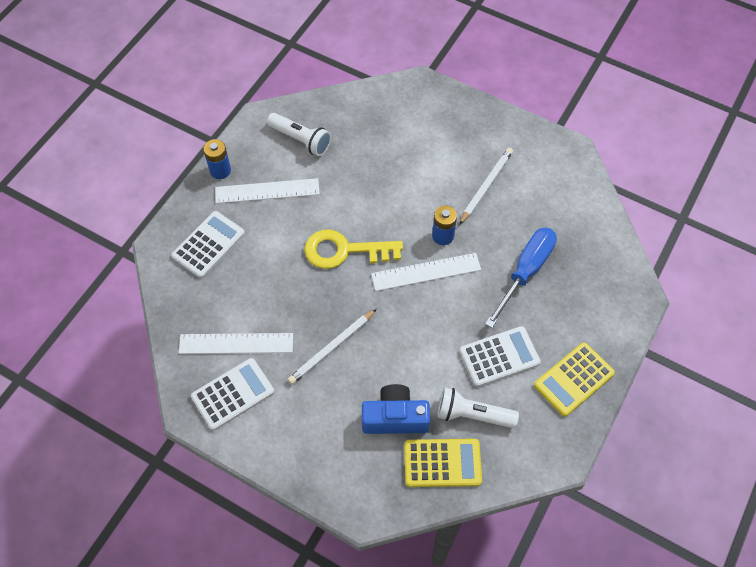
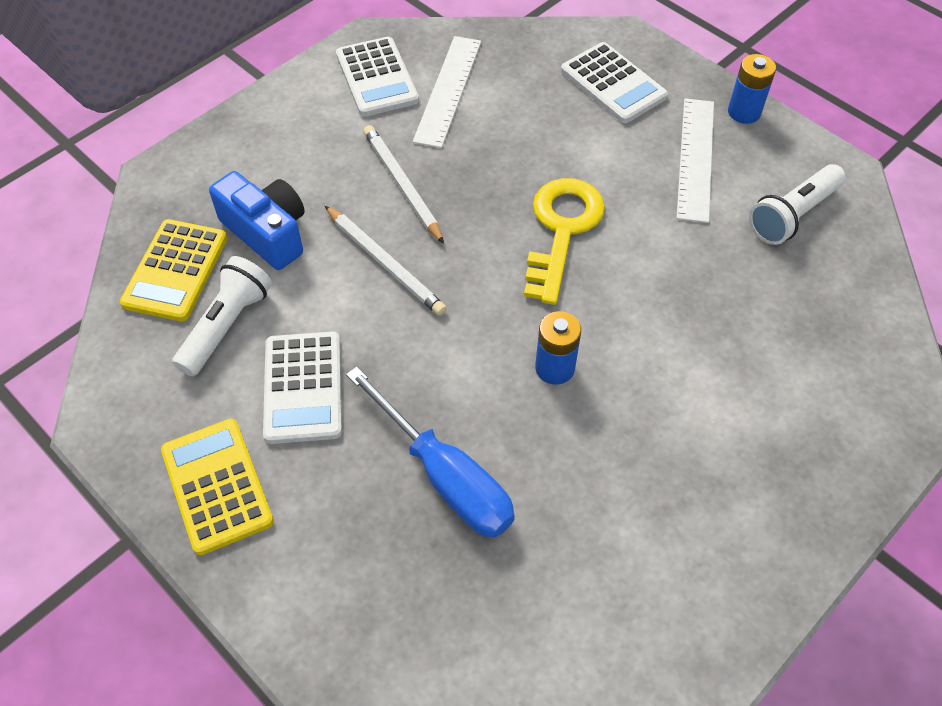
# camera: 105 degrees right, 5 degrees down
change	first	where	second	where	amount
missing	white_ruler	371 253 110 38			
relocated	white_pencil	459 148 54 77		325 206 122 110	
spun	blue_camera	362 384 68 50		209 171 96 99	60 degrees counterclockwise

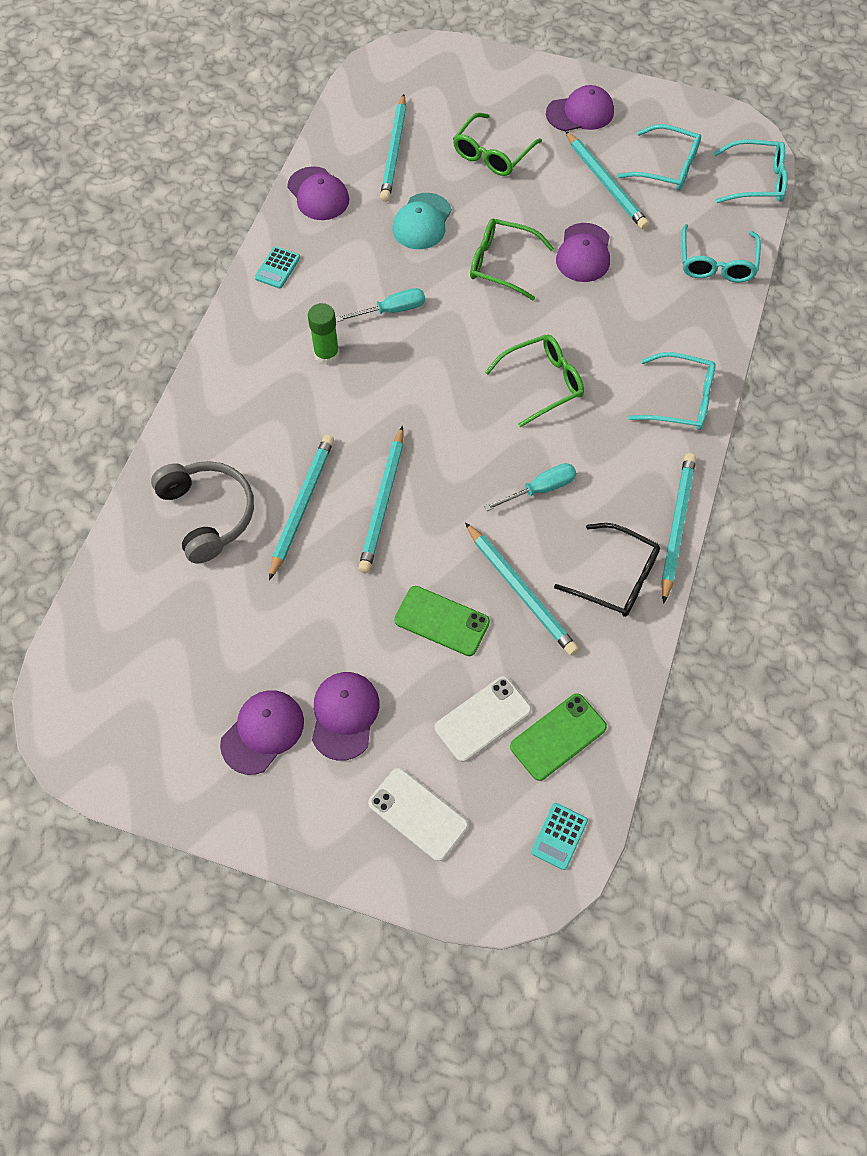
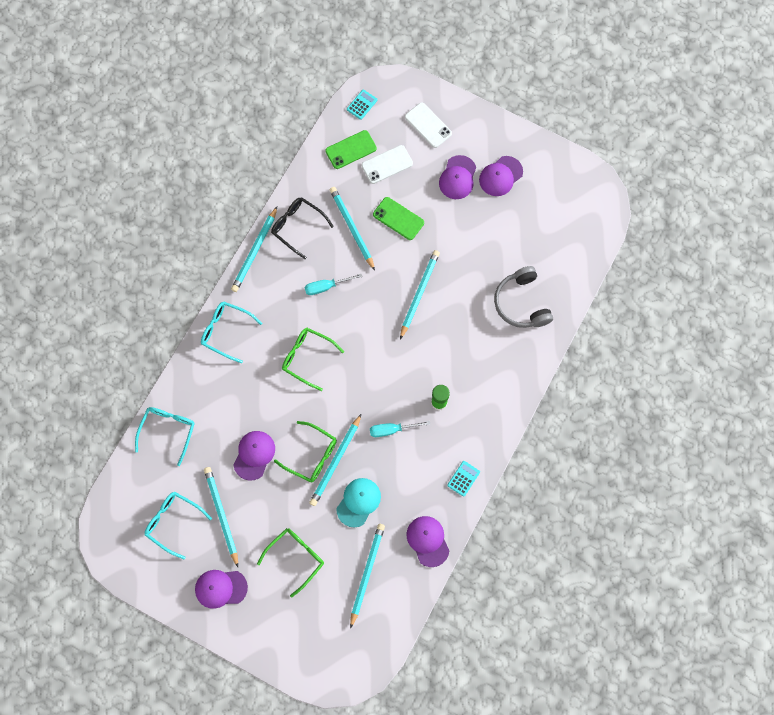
# camera: 170 degrees left, 10 degrees up
change	first	where	second	where	amount
missing	turquoise_glasses	714 139 74 64			
relocated	turquoise_pencil	269 435 65 145		309 414 52 92	
spun	green_glasses	485 335 99 92		282 328 62 63	45 degrees clockwise

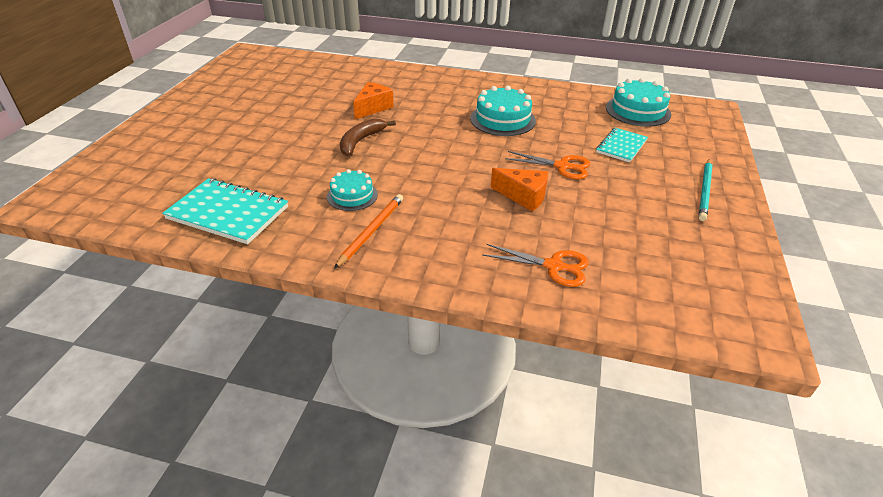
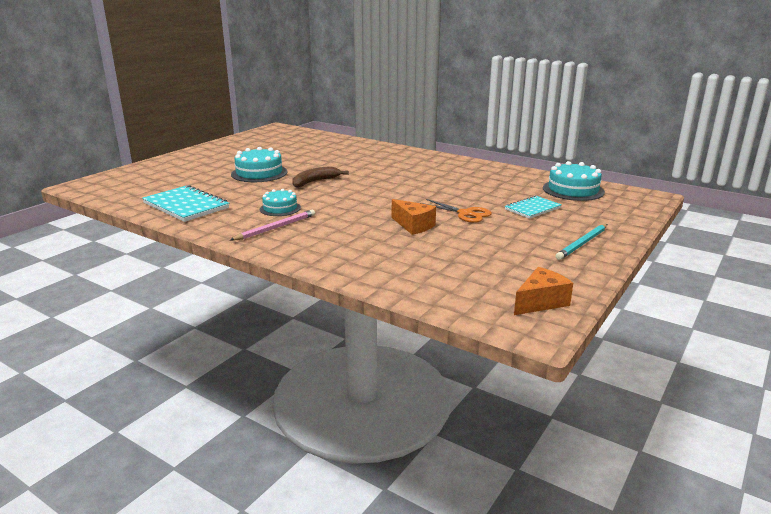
# camera: 20 degrees right, 15 degrees down
change	first	where	second	where	amount
missing	orange_scissors	482 244 107 43			
relocated	orange_cheese	353 82 40 37		514 267 59 48	
relocated	turquoise_cake	470 86 66 50		231 147 56 35	
colour	orange_pencil	334 194 69 75	pink_pencil	230 210 85 31	

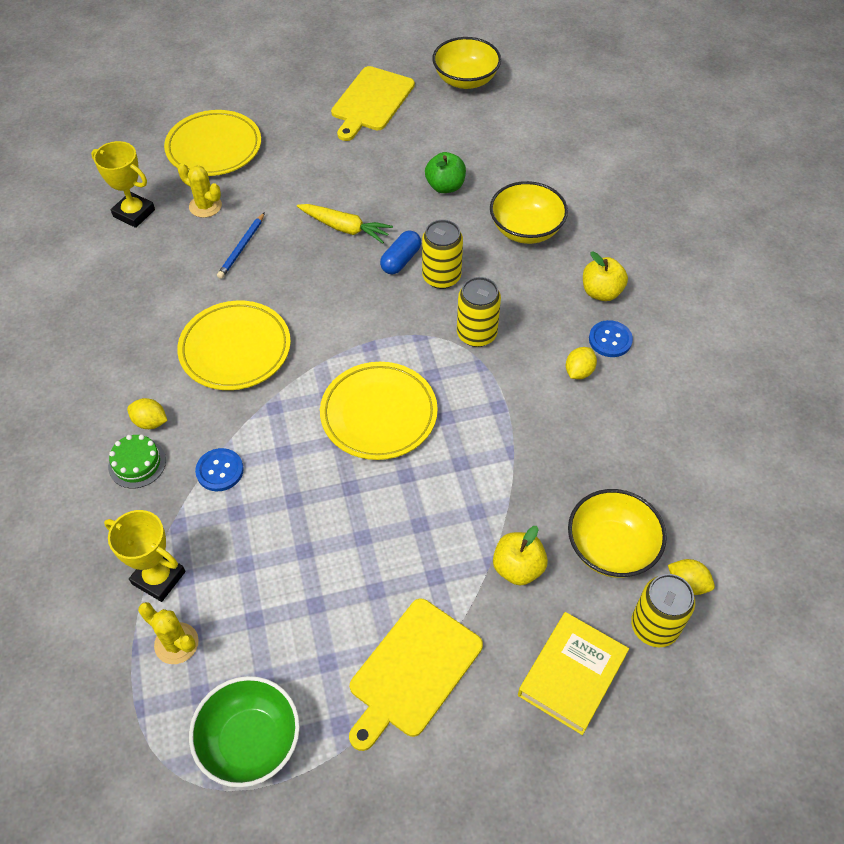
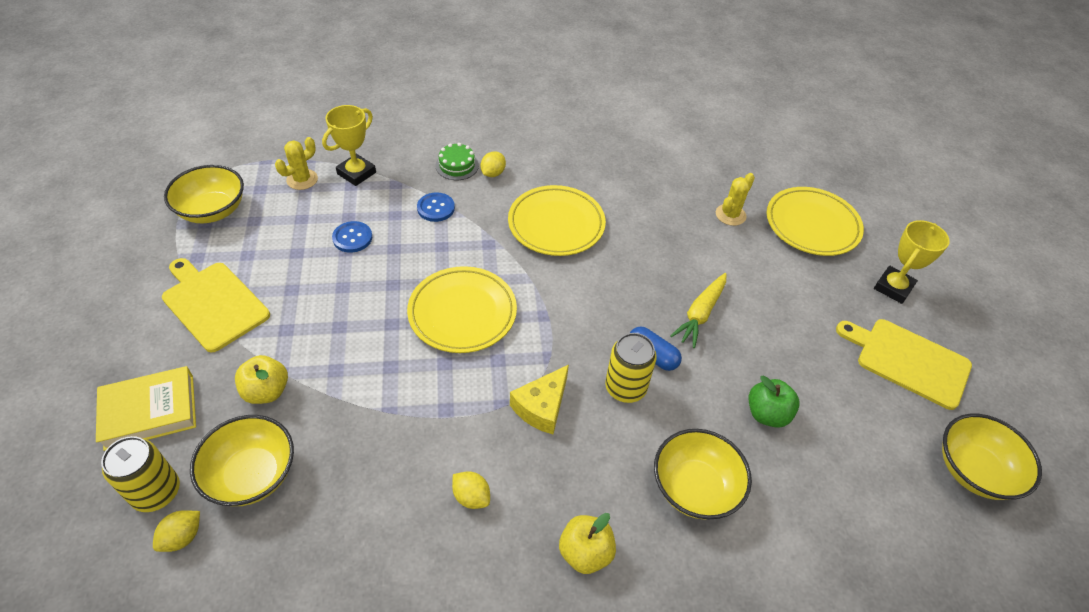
# camera: 95 degrees right, 5 degrees down
change	first	where	second	where	amount
missing	blue_pencil	217 212 48 67			
relocated	yellow_trophy	91 141 64 87		874 220 76 84	
relocated	blue_button	589 320 44 37		332 221 40 32	
exchanged	yellow_can	457 277 44 70	yellow_cheese	510 365 59 69	
colour	green_bowl	189 676 111 111	yellow_bowl	164 165 80 58	
spun	yellow_book	518 612 111 123		96 366 100 85	60 degrees counterclockwise

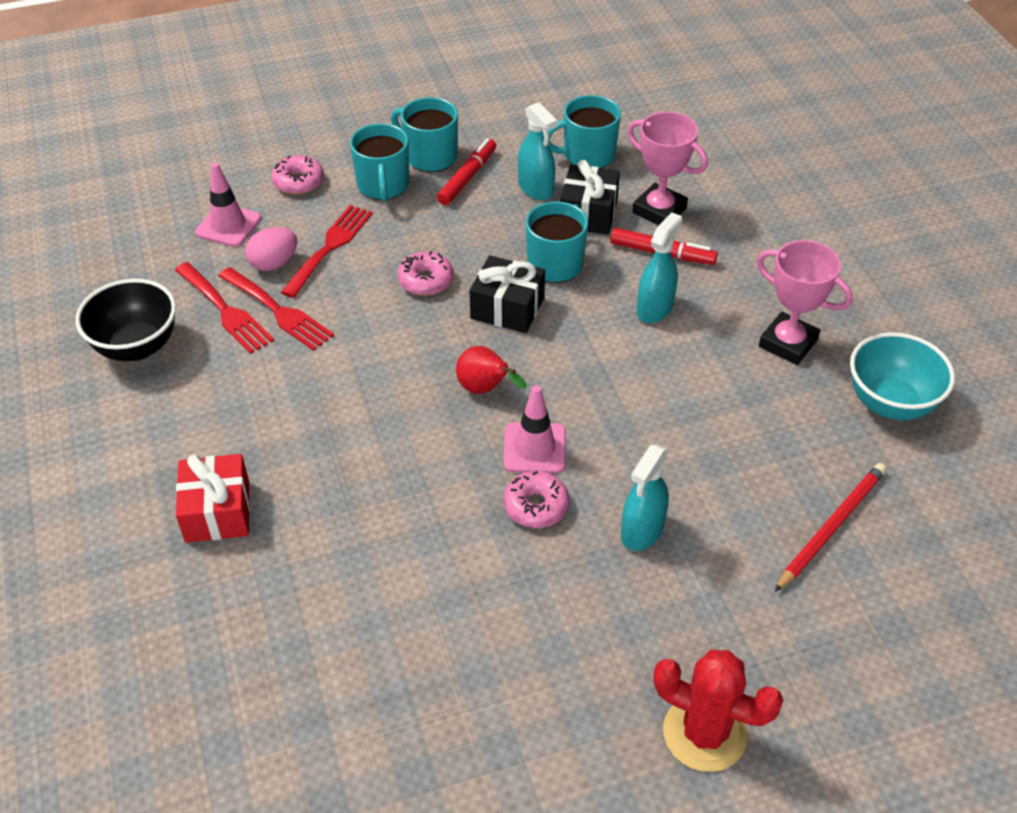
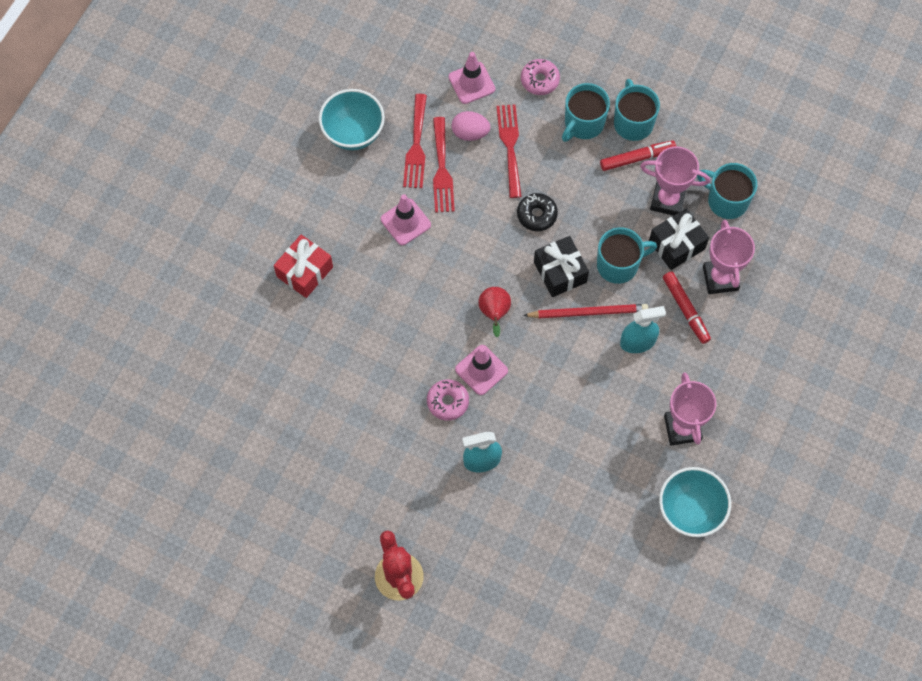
# camera: 45 degrees right, 20 degrees up
change	first	where	second	where	amount
appeared			pink_traffic_cone	381 194 50 51	
relocated	red_pencil	775 463 111 129		523 304 125 14	
exchanged	turquoise_spray_bottle	518 102 39 98	pink_trophy	640 146 70 70	
colour	black_bowl	75 279 101 82	turquoise_bowl	319 89 66 61	
colour	pink_donut	397 251 57 45	black_donut	517 193 41 38	
spun	red_fork	281 205 92 93		496 104 26 94	75 degrees counterclockwise

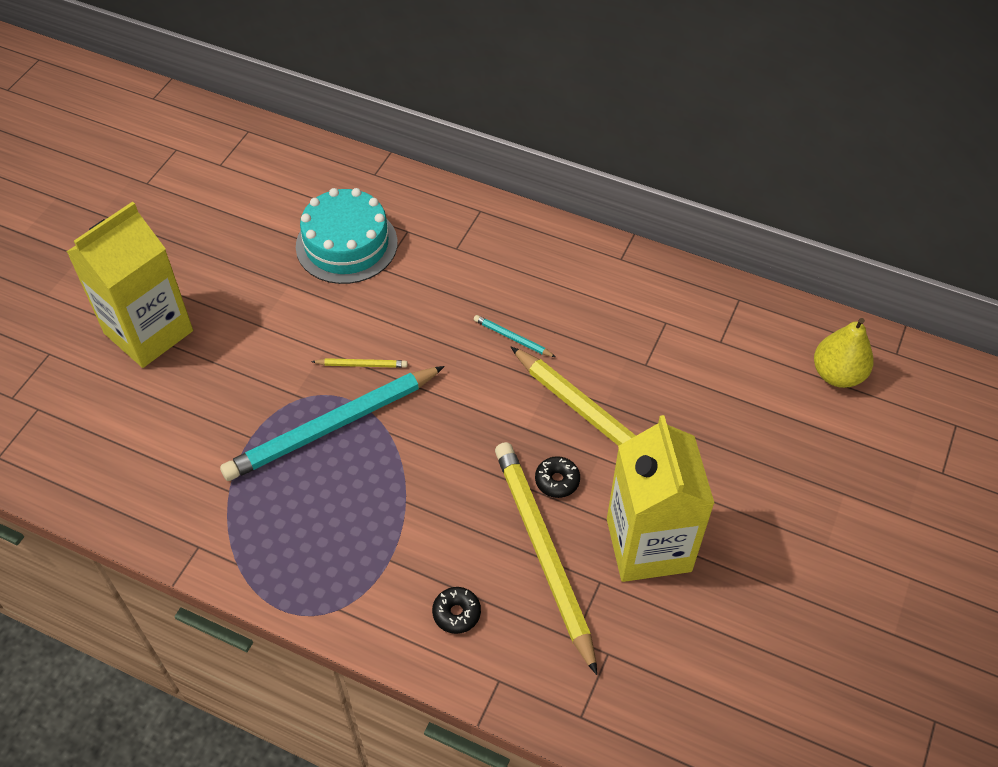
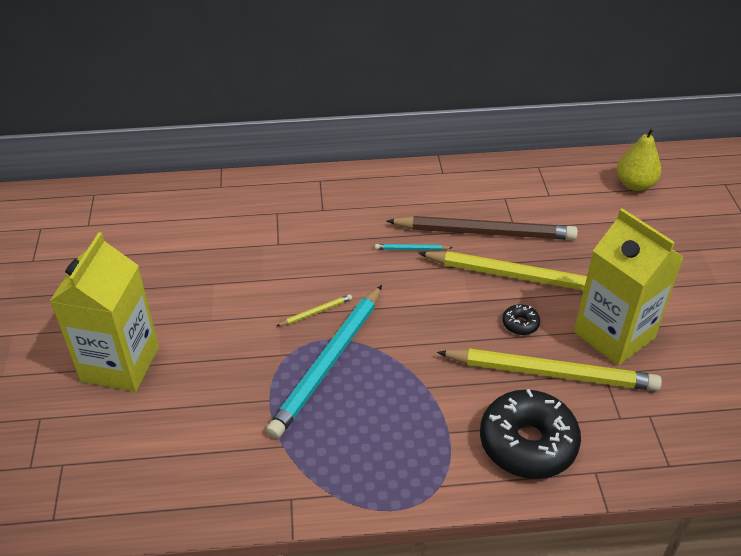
# camera: 30 degrees left, 10 degrees down
change	first	where	second	where	amount
missing	turquoise_cake	296 188 102 96			
appeared			brown_pencil	387 216 191 24	
spun	yellow_pencil	495 442 102 233		437 349 225 42	150 degrees clockwise
size	black_donut	432 587 49 47		480 389 101 90	x2.35

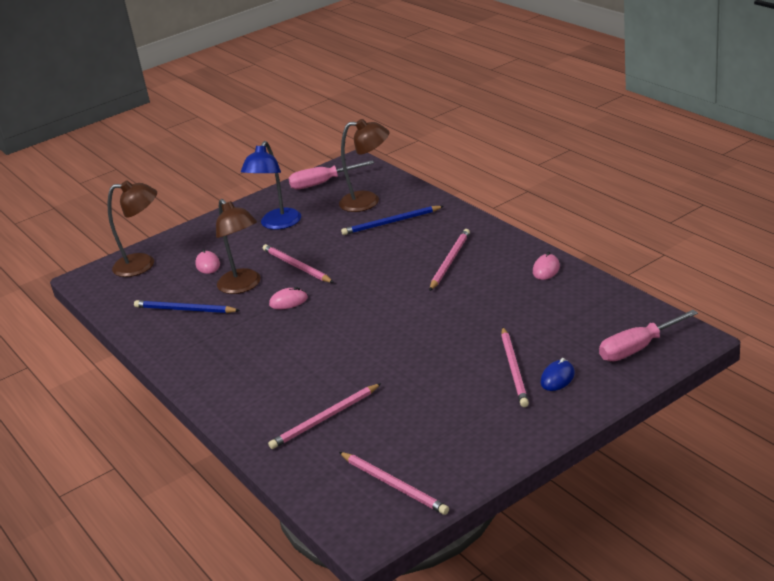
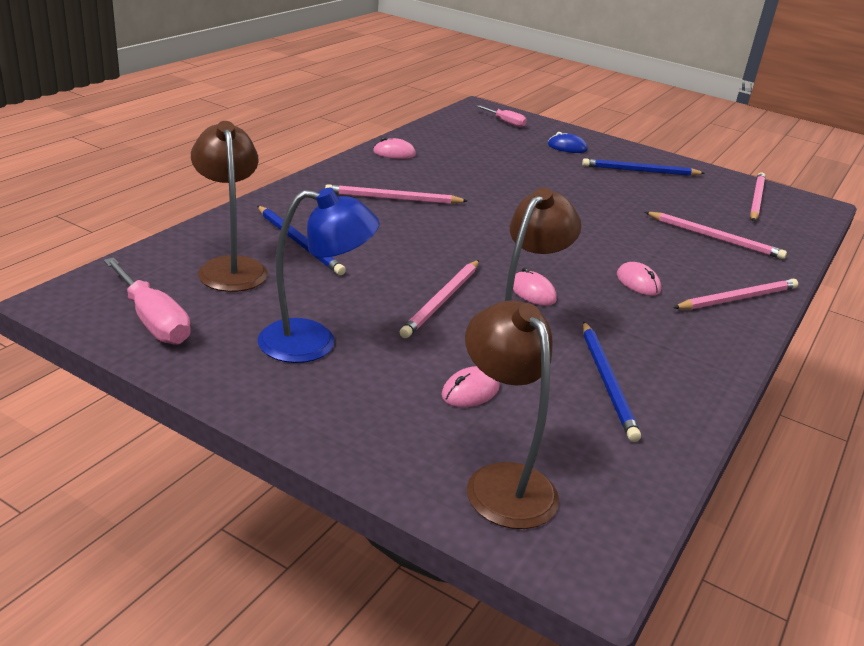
# camera: 120 degrees left, 0 degrees up
change	first	where	second	where	amount
appeared			blue_pencil	582 158 123 18	
appeared			pink_mouse	617 262 44 34	
relocated	pink_pencil	501 327 28 80		673 279 125 31	
size	pink_screwdriver	599 310 99 51		476 105 51 22	x0.60

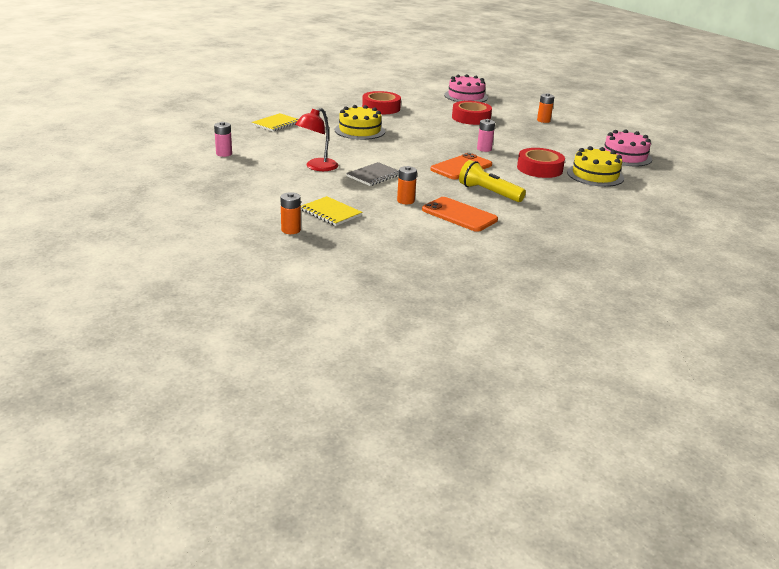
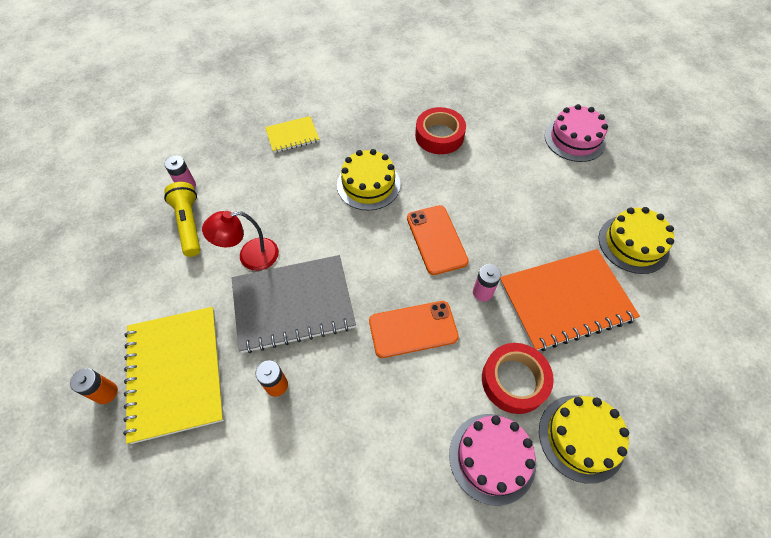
# camera: 35 degrees right, 30 degrees up
change	first	where	second	where	amount
missing	red_tape	452 101 40 24			
appeared			orange_notebook	499 249 141 102	
relocated	orange_phone	422 197 76 35		407 205 62 70	
relocated	yellow_flashlight	459 160 67 42		164 182 37 75	
relocated	pink_cake	604 129 48 37		449 414 87 92	
exchanged	orange_battery	537 93 17 30	yellow_cake	598 207 76 67	
size	yellow_notebook	301 196 61 30		123 307 101 137	x1.93
size	grey_notebook	346 162 53 24		232 255 124 98	x1.93

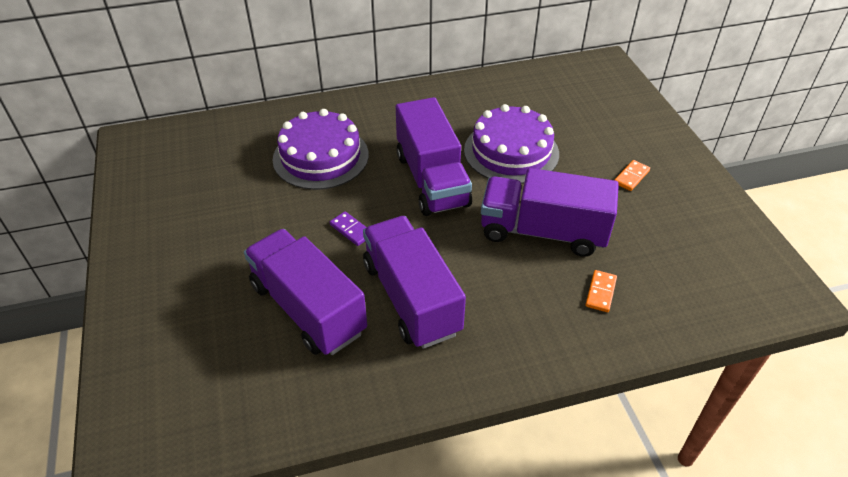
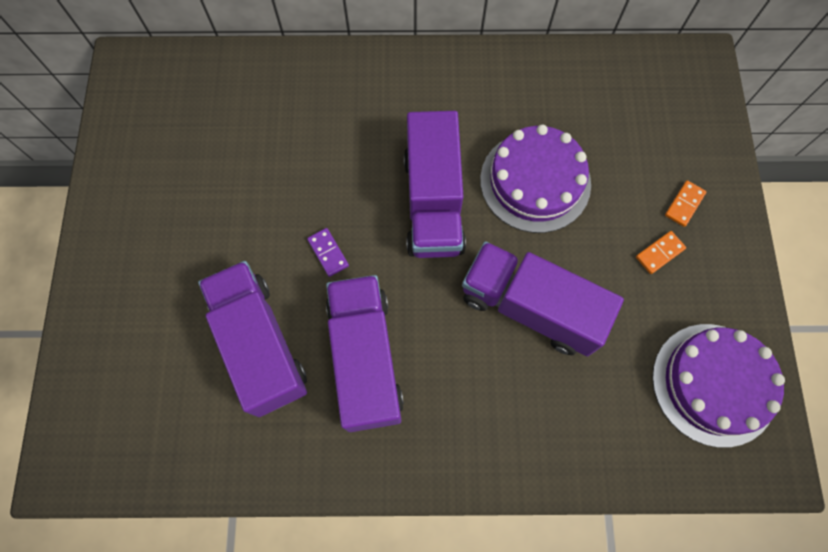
# camera: 15 degrees right, 25 degrees up
change	first	where	second	where	amount
relocated	purple_cake	273 109 96 81		652 324 133 123	
relocated	orange_domino	585 270 32 42		665 180 41 47	

